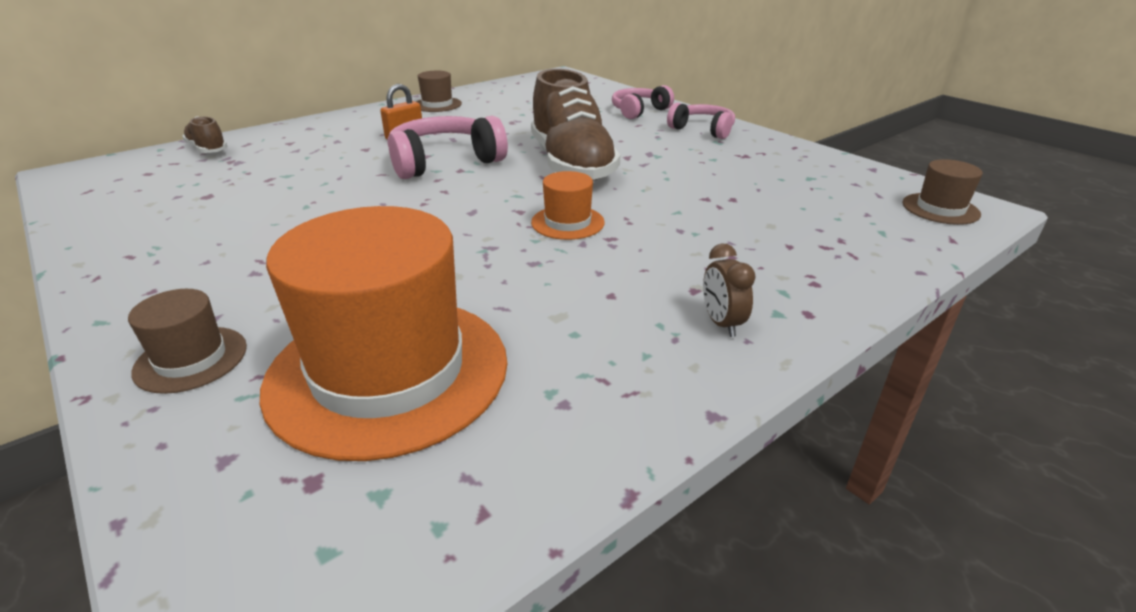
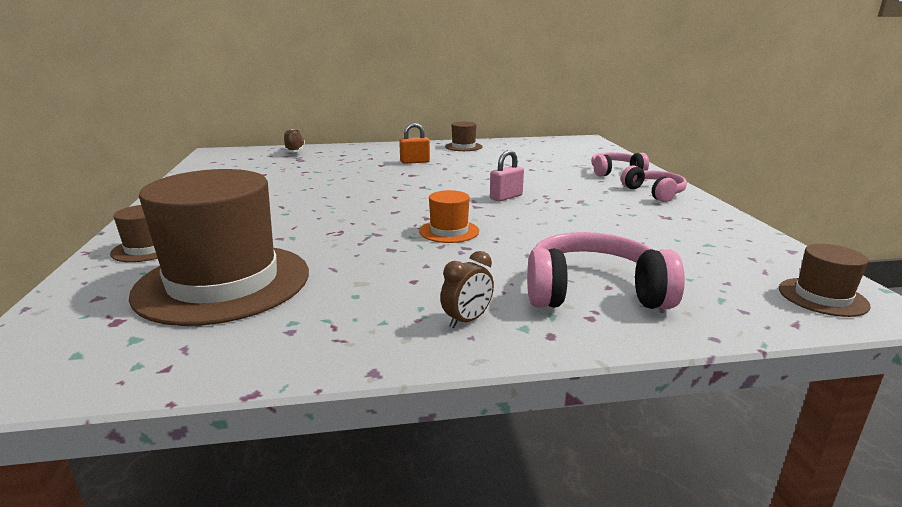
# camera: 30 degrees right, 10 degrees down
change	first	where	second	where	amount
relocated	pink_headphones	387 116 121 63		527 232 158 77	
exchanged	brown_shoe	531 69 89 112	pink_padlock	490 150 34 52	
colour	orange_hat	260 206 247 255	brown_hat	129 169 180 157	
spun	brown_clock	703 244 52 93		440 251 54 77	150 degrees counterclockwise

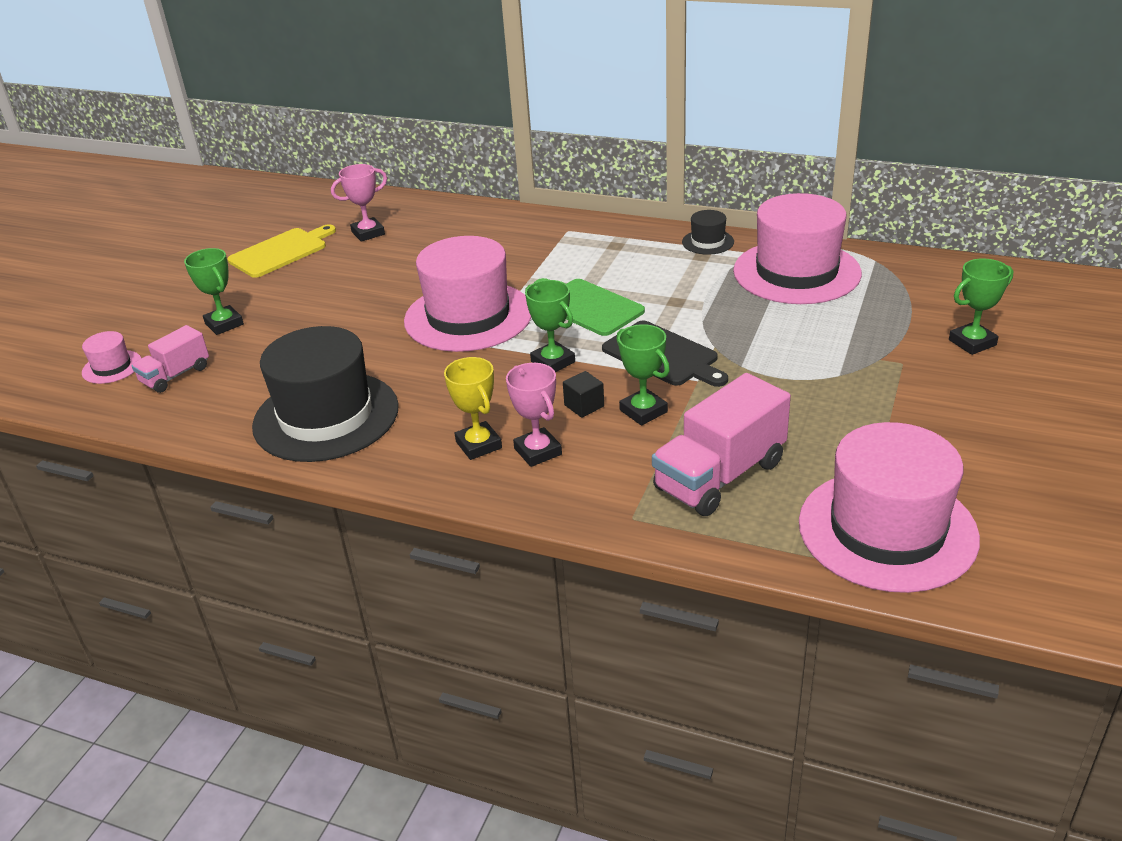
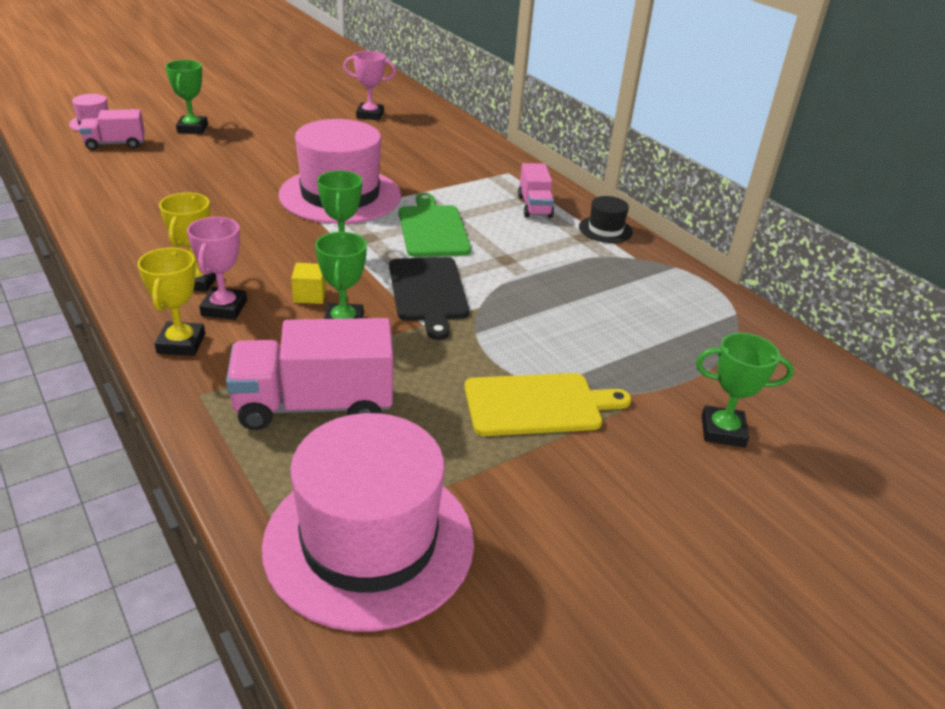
# camera: 30 degrees right, 0 degrees up
change	first	where	second	where	amount
missing	black_hat	252 326 147 136			
missing	pink_hat	733 193 129 111			
appeared			yellow_trophy	138 248 67 108	
appeared			pink_truck	518 163 36 55	
relocated	yellow_cutting_board	228 224 108 54		464 373 167 63	
colour	black_cube	563 371 41 47	yellow_cube	291 263 35 41	

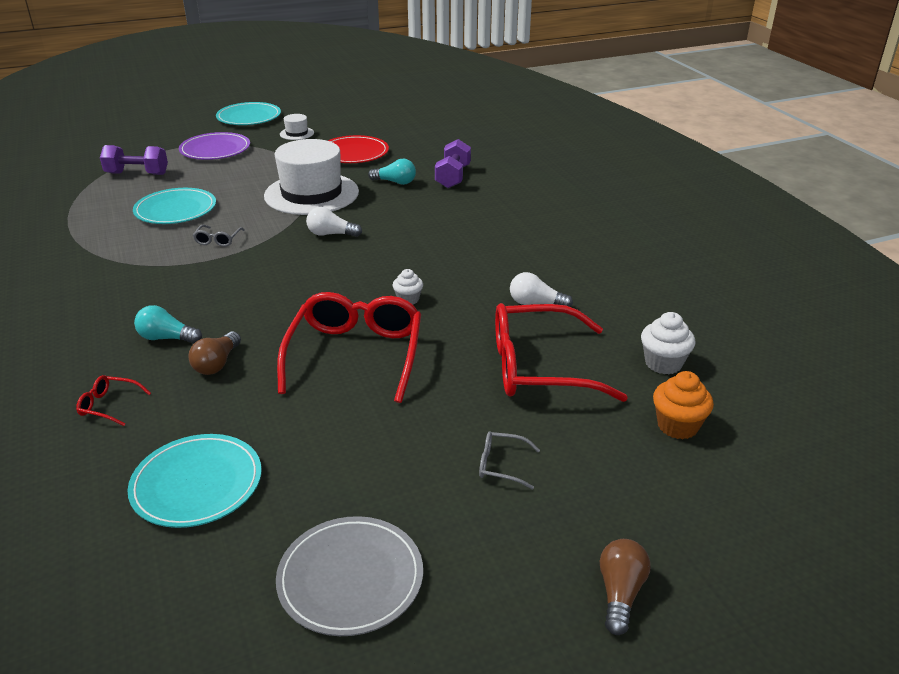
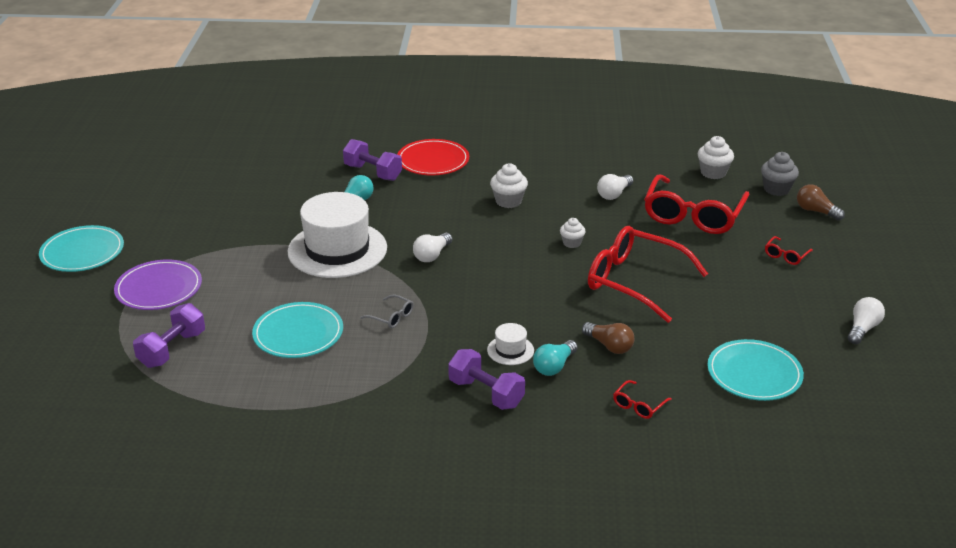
# camera: 65 degrees left, 0 degrees up
change	first	where	second	where	amount
appeared			purple_dumbbell	448 349 77 61	
appeared			white_cupcake	490 163 38 45	
relocated	white_hat	280 114 34 26		487 323 47 42	
relocated	red_plate	328 135 61 28		397 139 72 36	
relocated	brown_light_bulb	600 539 51 96		797 184 48 37	
exchanged	grey_plate	276 516 147 120	white_light_bulb	848 297 37 47	
colour	grey_glasses	479 432 61 57	red_glasses	765 236 48 29	
colour	orange_cupcake	653 371 61 68	grey_cupcake	761 152 38 44	

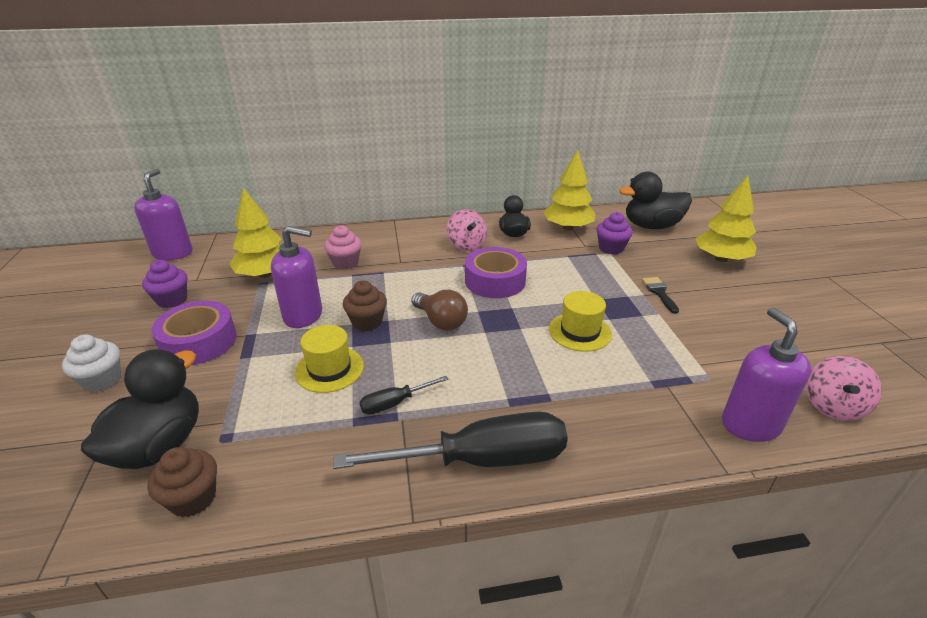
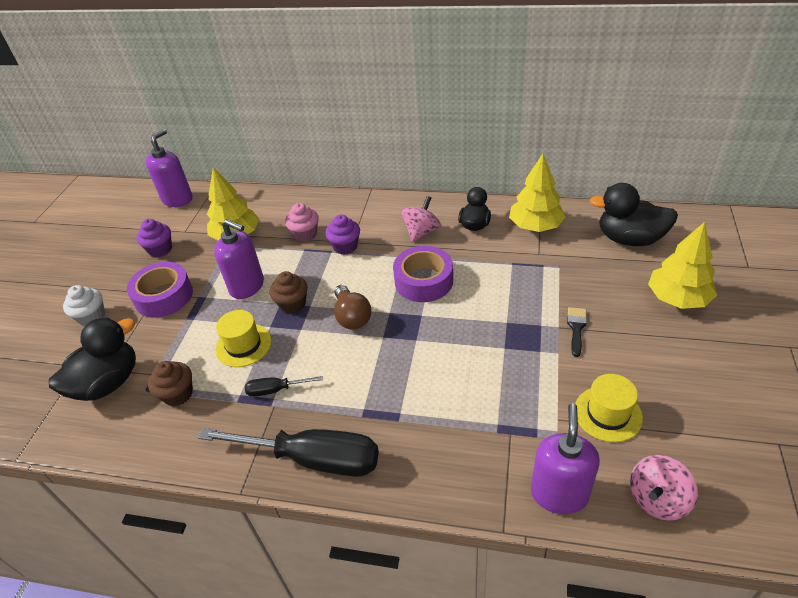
# camera: 25 degrees right, 10 degrees up
change	first	where	second	where	amount
relocated	brown_cupcake	147 447 70 70		148 361 45 45	
relocated	yellow_hat	549 291 63 61		575 374 68 68	
relocated	purple_cupcake	597 212 36 43		325 215 35 40	
spun	pink_spinning_top	447 209 40 42		401 196 40 46	150 degrees counterclockwise

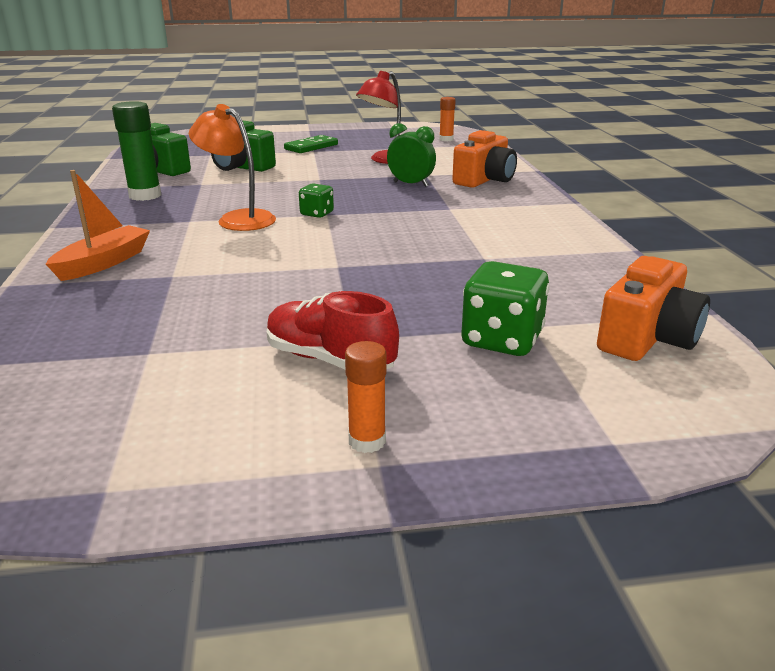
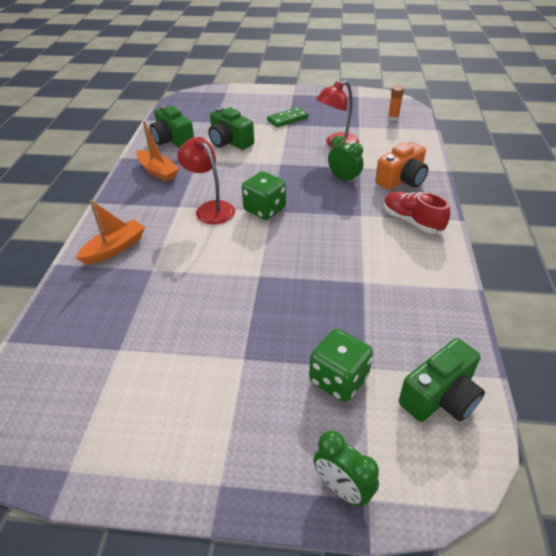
# camera: 15 degrees right, 15 degrees up
change	first	where	second	where	amount
missing	orange_glue_stick	345 341 42 112			
appeared			green_clock	313 430 66 76	
relocated	red_shoe	267 291 132 78		384 191 66 43	
exchanged	green_glue_stick	112 101 49 100	orange_boat	136 121 43 61	
colour	orange_lamp	189 104 87 127	red_lamp	177 137 58 88	
colour	orange_camera	597 256 113 105	green_camera	399 338 86 84	
size	green_dice	299 183 35 35		242 171 44 49	x1.74

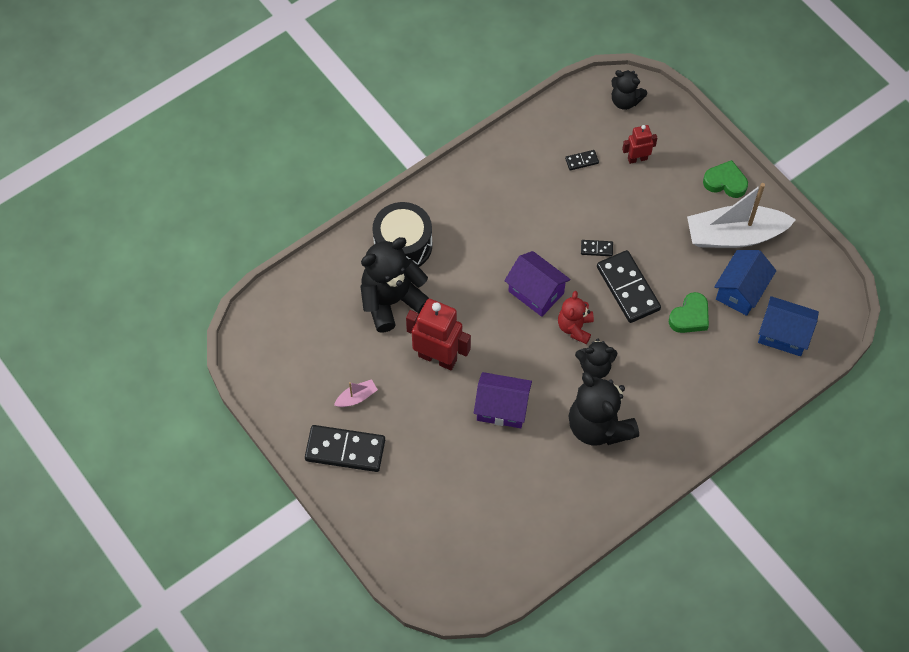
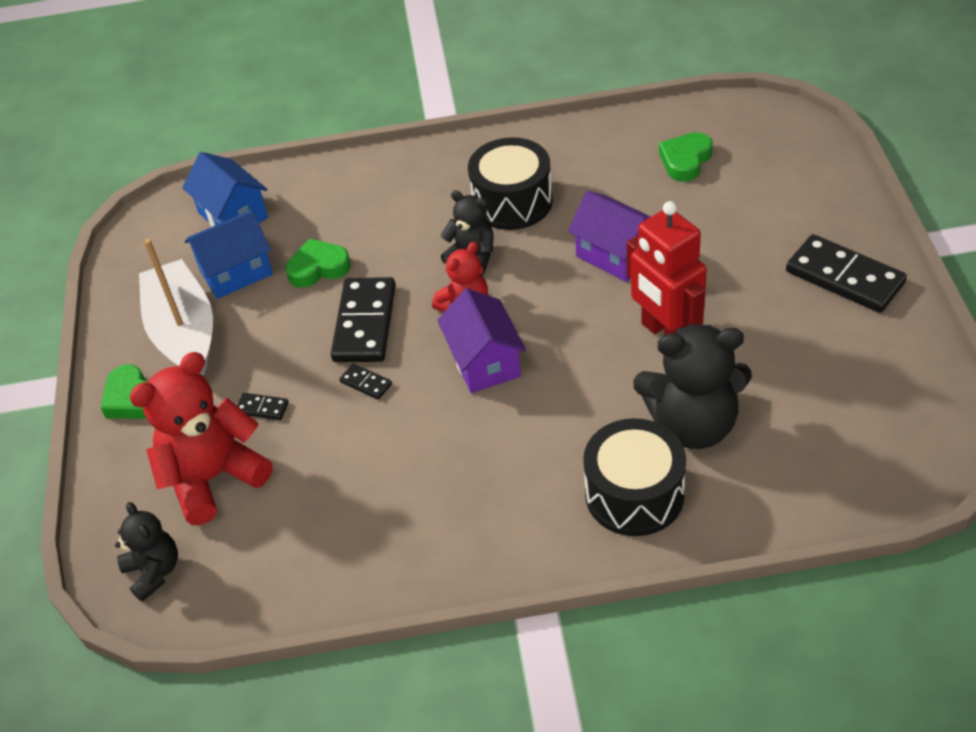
# camera: 145 degrees left, 15 degrees down
change	first	where	second	where	amount
missing	pink_boat	334 379 44 28			
appeared			green_heart	659 132 54 50	
relocated	black_domino	565 150 34 20		237 393 52 27	
exchanged	black_teddy_bear	569 372 70 74	black_drum	468 137 85 93	
exchanged	red_robot	622 125 35 39	red_teddy_bear	129 352 144 173	
spun	white_boat	687 183 109 65		139 239 74 137	135 degrees counterclockwise

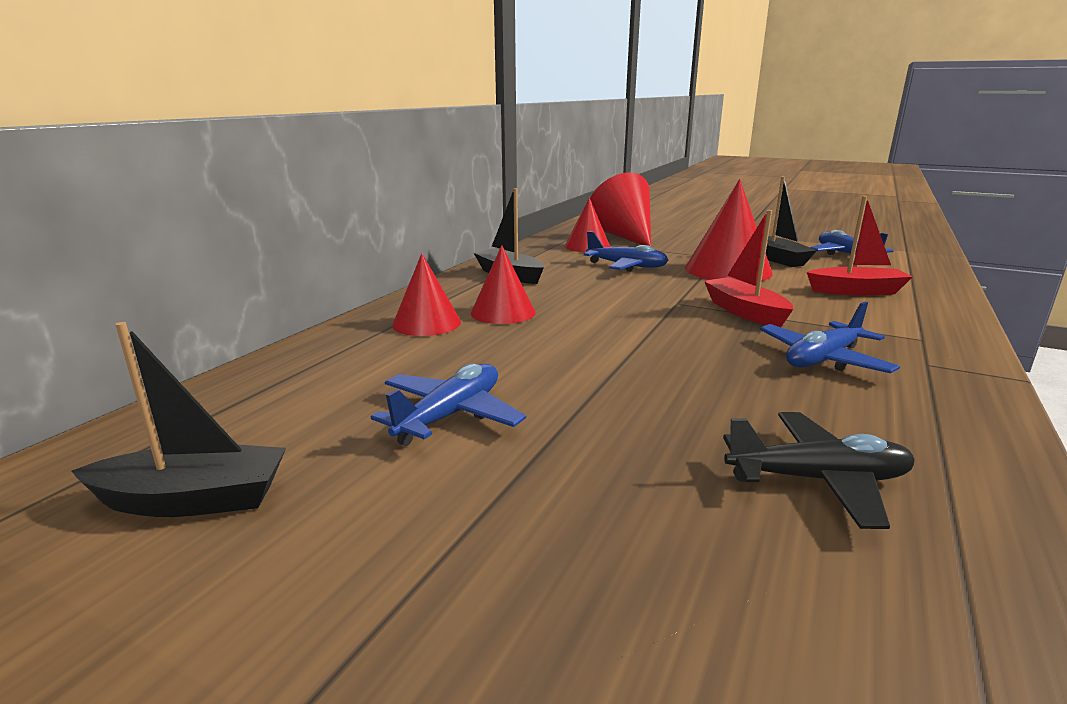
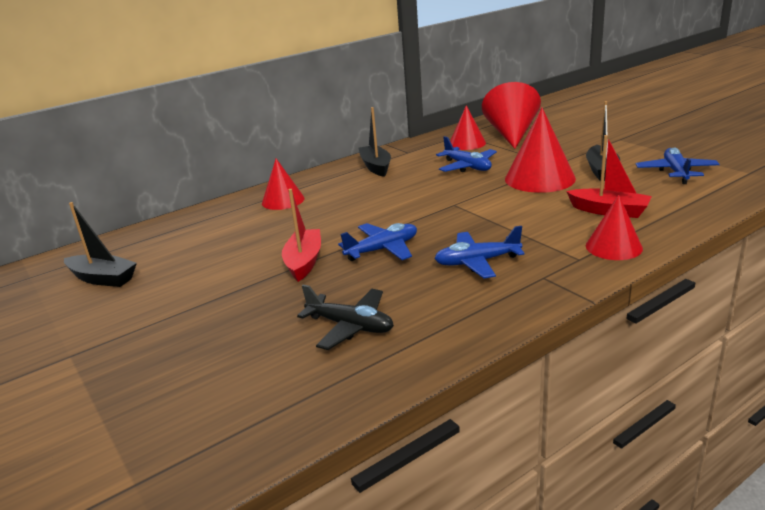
# camera: 30 degrees right, 5 degrees up
change	first	where	second	where	amount
relocated	blue_plane	371 364 155 82		338 223 79 38	
relocated	red_cone	471 245 65 79		586 194 57 66	
relocated	red_boat	704 210 89 117		282 189 39 93	

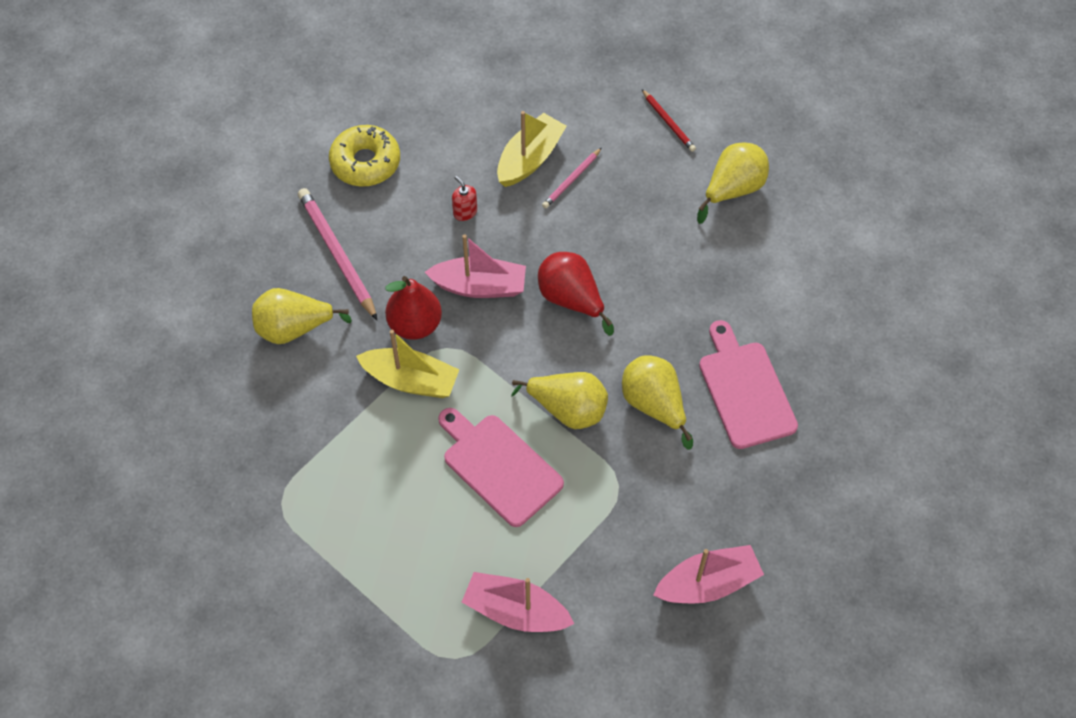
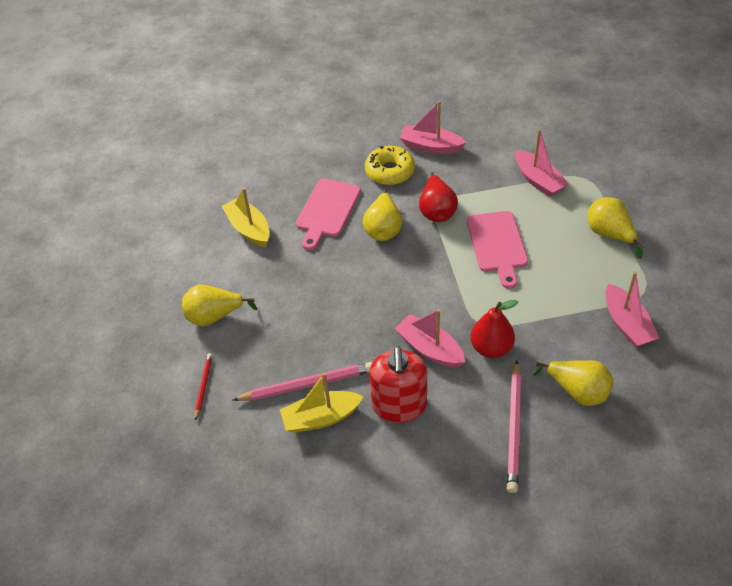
# camera: 140 degrees left, 10 degrees down
change	first	where	second	where	amount
appeared			pink_boat	606 272 53 75	
relocated	yellow_donut	329 125 71 61		365 146 50 39	
relocated	yellow_boat	356 330 103 68		222 188 48 59	
relocated	yellow_pear	511 372 97 57		588 197 55 62	
relocated	red_pear	538 252 76 84		419 172 39 50	
size	red_soap_dispenser	452 176 25 45		369 346 58 77	x2.48
size	pink_pencil	542 148 60 61		233 362 139 39	x1.82

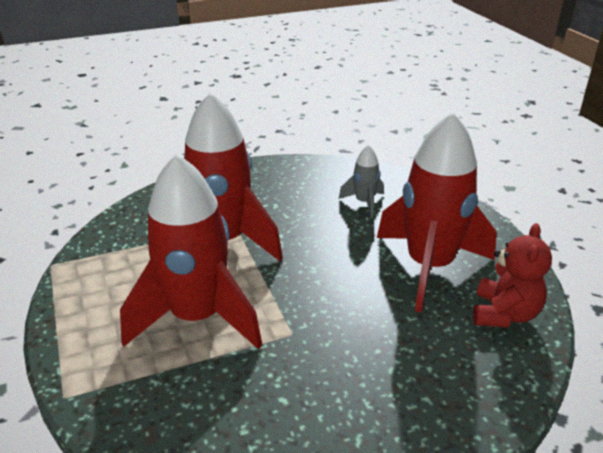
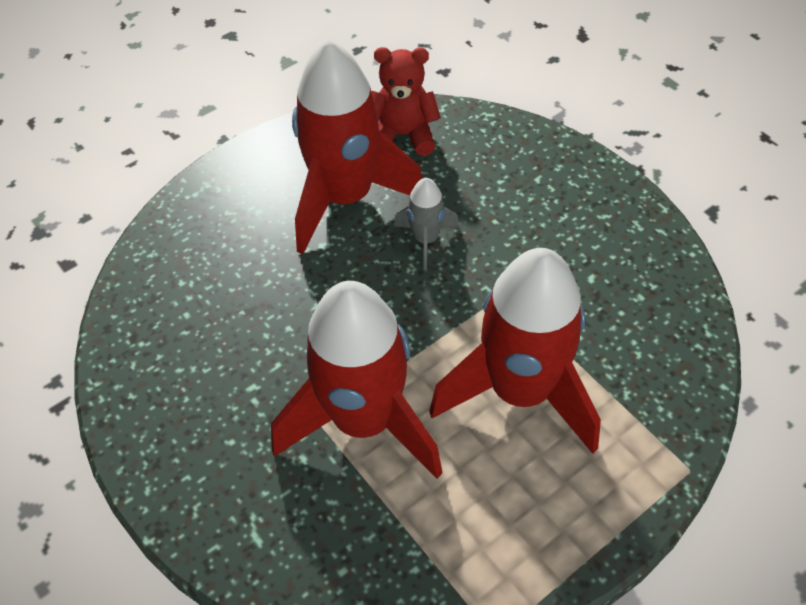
# camera: 105 degrees left, 20 degrees up
change	first	where	second	where	amount
relocated	grey_rocket	339 145 45 73		394 178 65 92	

